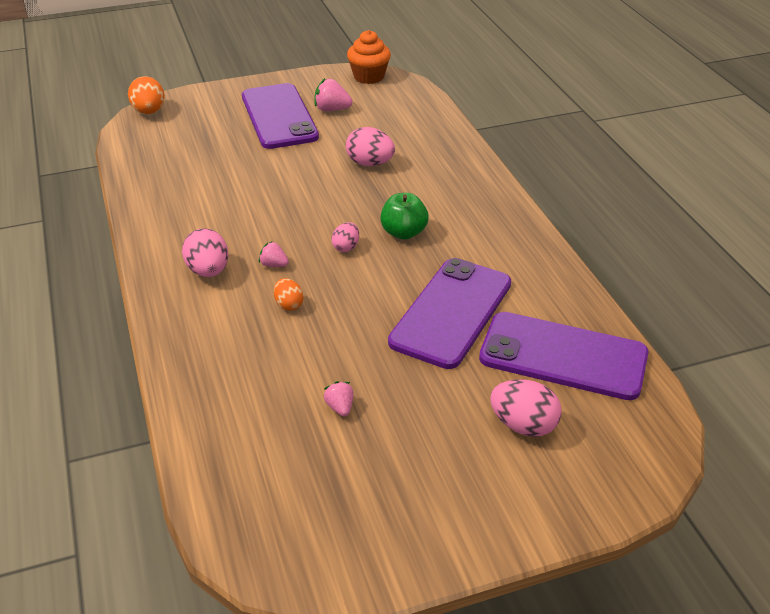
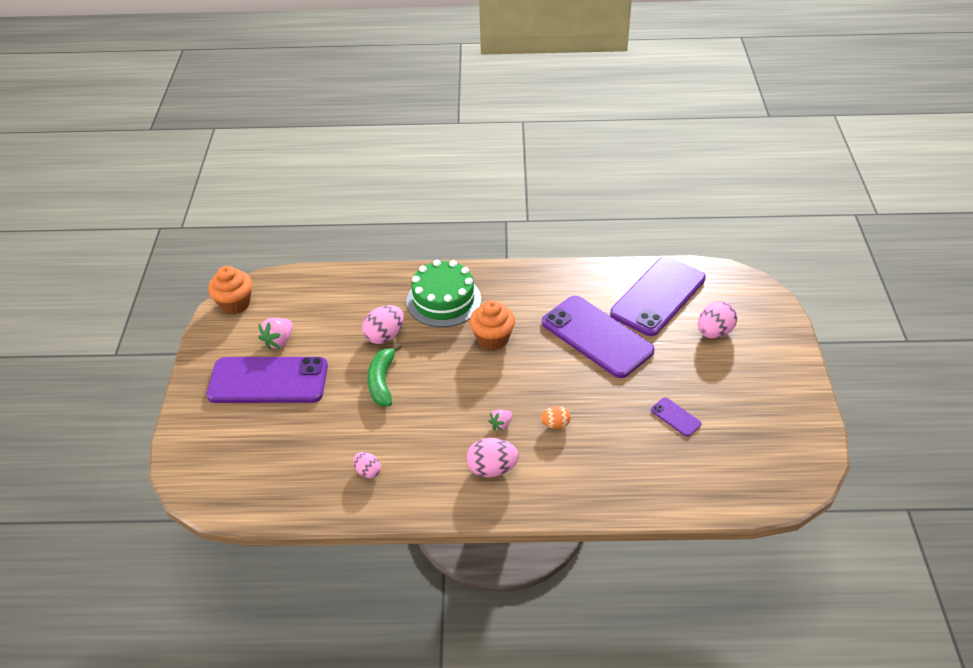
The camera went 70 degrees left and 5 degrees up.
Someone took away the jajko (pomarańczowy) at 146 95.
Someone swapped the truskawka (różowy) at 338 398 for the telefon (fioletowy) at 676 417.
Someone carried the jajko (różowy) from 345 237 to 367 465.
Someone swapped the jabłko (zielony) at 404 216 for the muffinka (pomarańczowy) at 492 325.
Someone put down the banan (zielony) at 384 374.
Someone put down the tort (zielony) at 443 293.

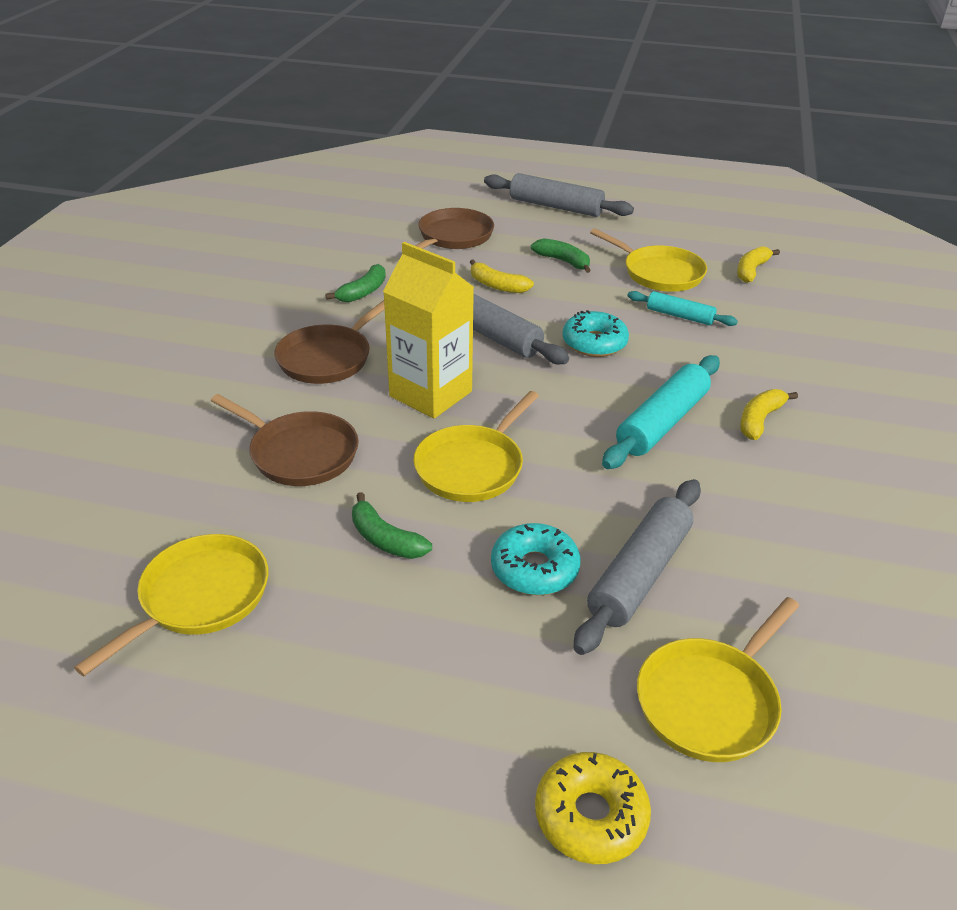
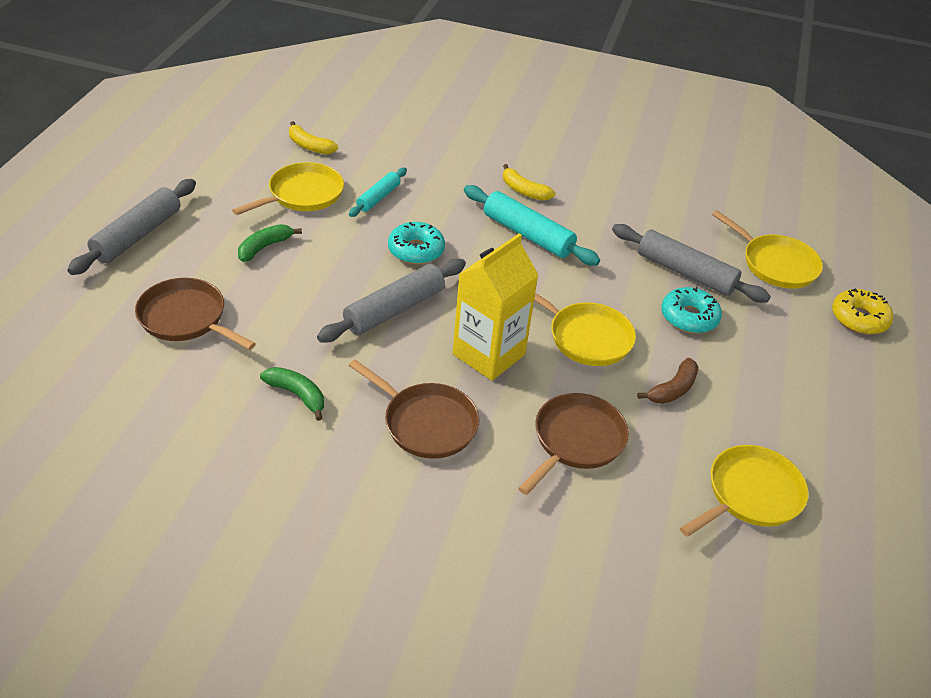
The camera went 90 degrees left and 5 degrees up.
Someone rotated the patelnia (żółty) at 171 605 by 105 degrees clockwise.
Someone repainted the banan (zielony) at 392 525, which became the banan (brązowy) at 668 381.
Someone took away the banan (żółty) at 502 276.

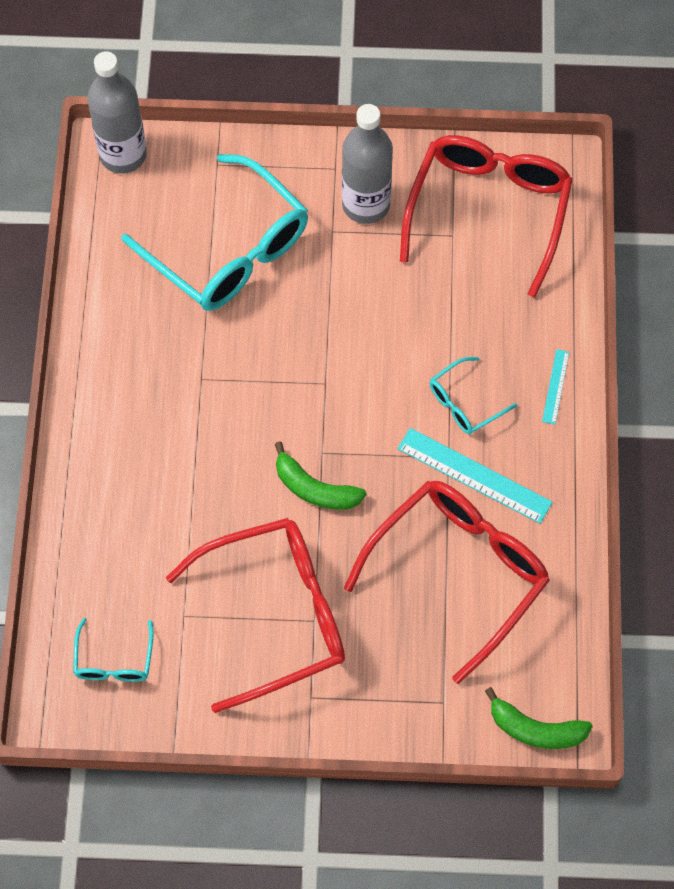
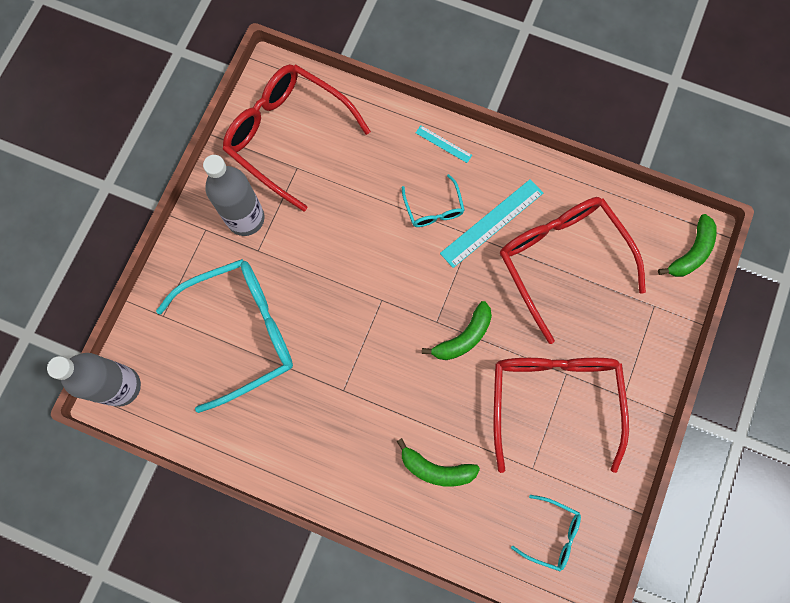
The camera went 70 degrees left and 10 degrees up.
Someone put down the banan (zielony) at 438 462.

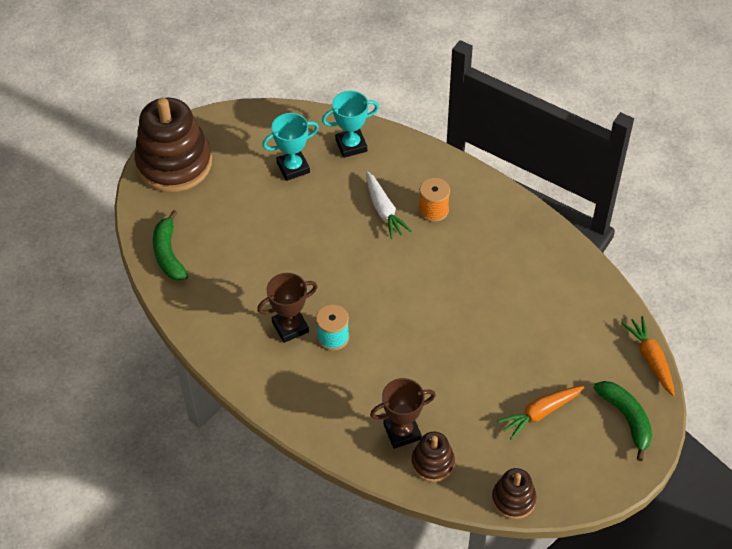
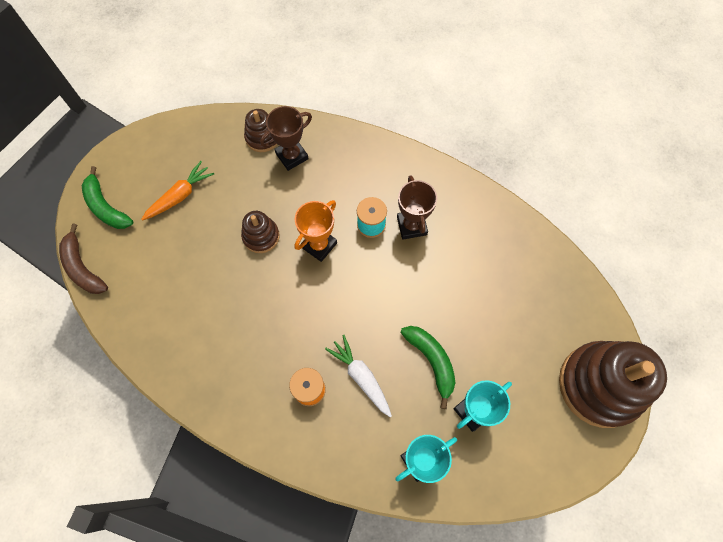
The camera went 165 degrees right and 15 degrees up.
Someone carried the banan (zielony) from 170 245 to 427 367.
Someone rotated the puchar (brązowy) at 287 308 by 60 degrees counterclockwise.
Someone carried the zabawka nakładanka (brązowy) from 514 493 to 260 232.
Someone swapped the marchewka (pomarańczowy) at 648 356 for the banan (brązowy) at 83 258.
Someone put down the puchar (pomarańczowy) at 316 231.

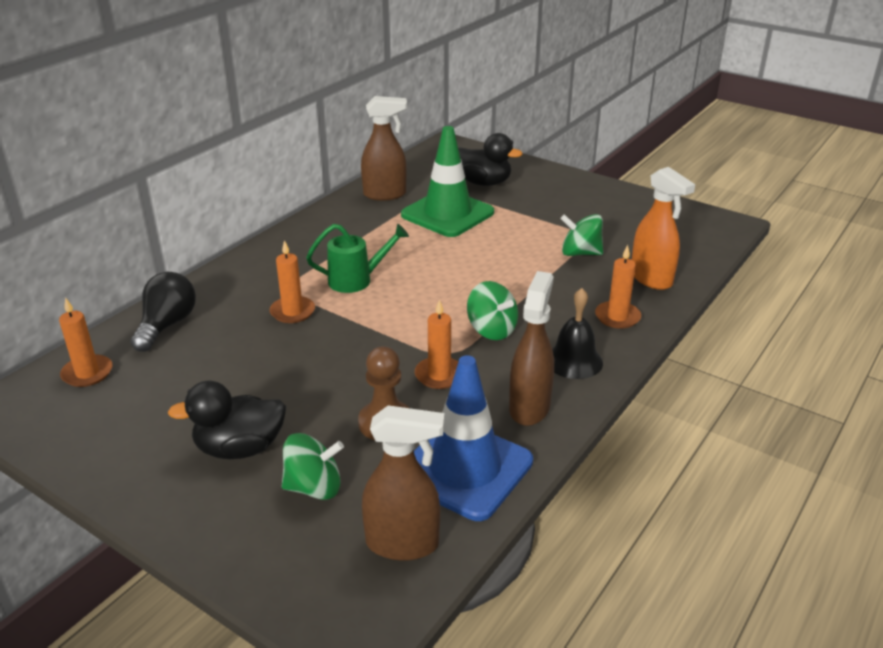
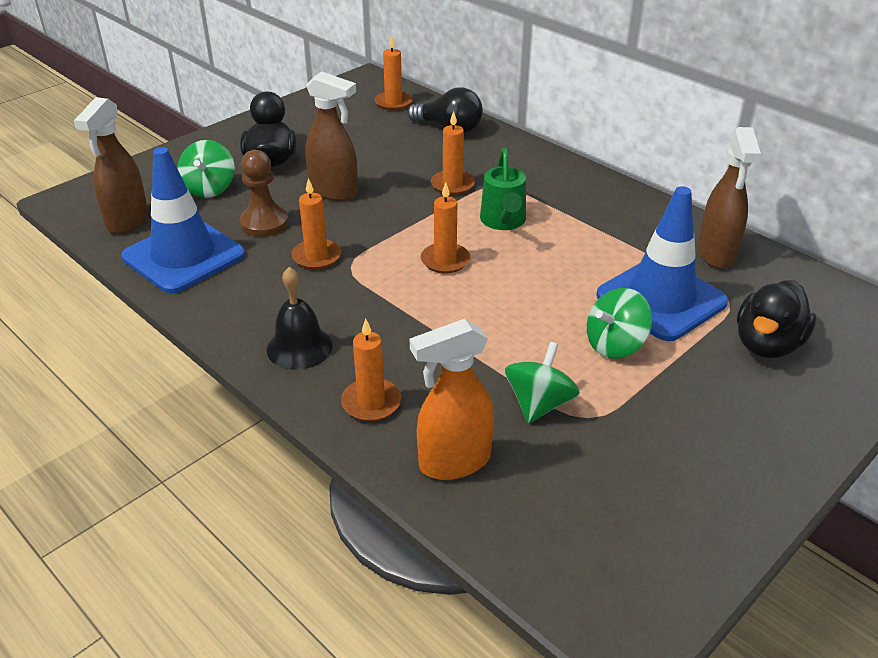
The camera went 100 degrees right and 5 degrees up.
Someone repainted the pachołek (zielony) at 447 181, which became the pachołek (niebieski) at 662 263.
Someone carried the bączek (zielony) from 492 310 to 619 323.
Someone carried the spryskiwacz (brązowy) from 531 348 to 331 136.
Someone put down the świeca (pomarańczowy) at 445 227.

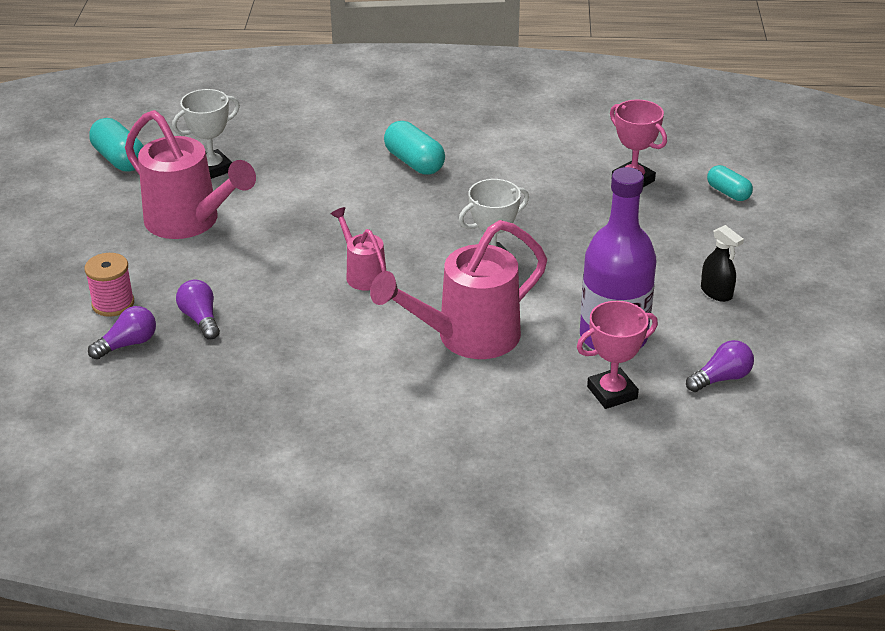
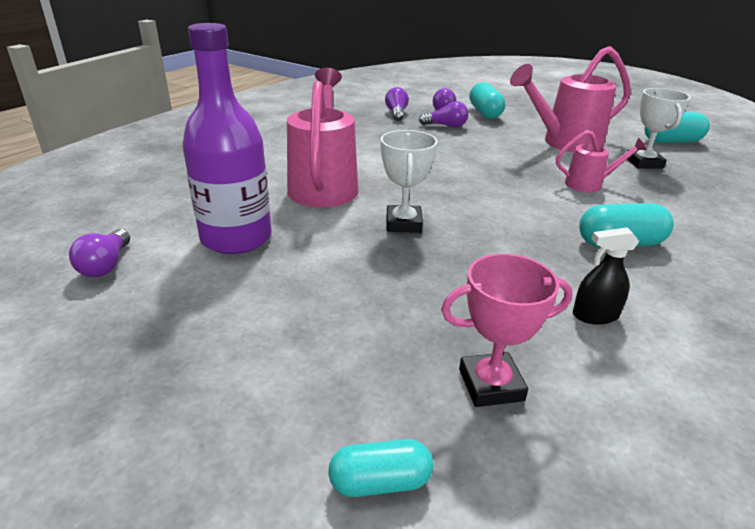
The camera went 120 degrees right and 5 degrees down.
Someone swapped the szpulka (różowy) at 109 285 for the kapsułka (turkusowy) at 487 100.
Someone carried the konewka (różowy) from 358 249 to 601 161.
Someone took away the puchar (różowy) at 617 355.
Someone carried the spryskiwacz (czarny) from 722 263 to 606 276.
Someone put down the żarówka (fioletowy) at 397 104.

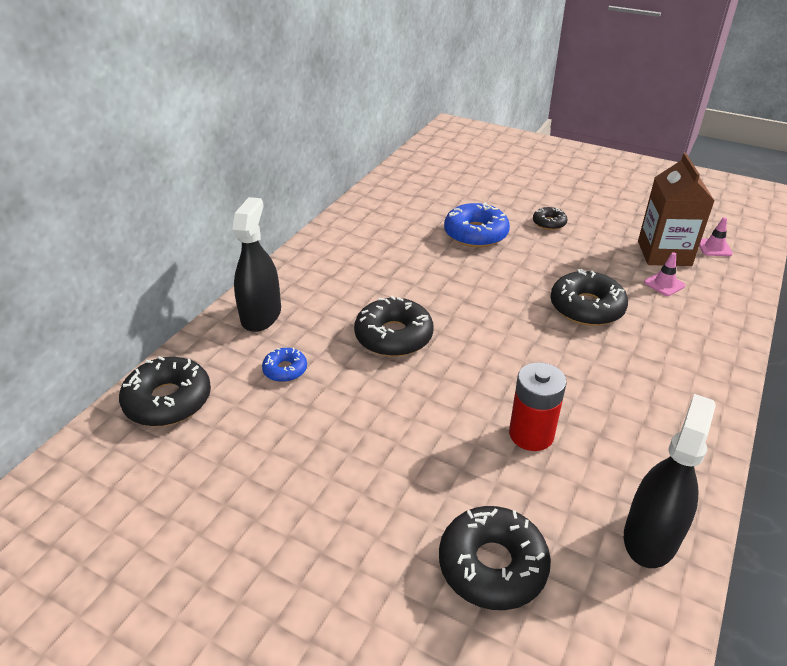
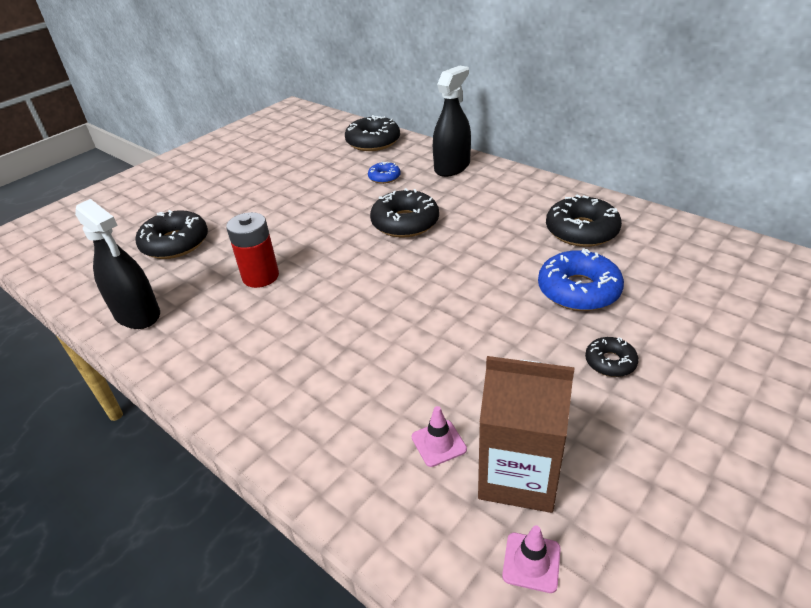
The camera went 105 degrees right and 0 degrees up.
Someone rotated the spryskiwacz (czarny) at 256 264 by 75 degrees counterclockwise.
Someone carried the donut (czarny) from 589 297 to 584 221.

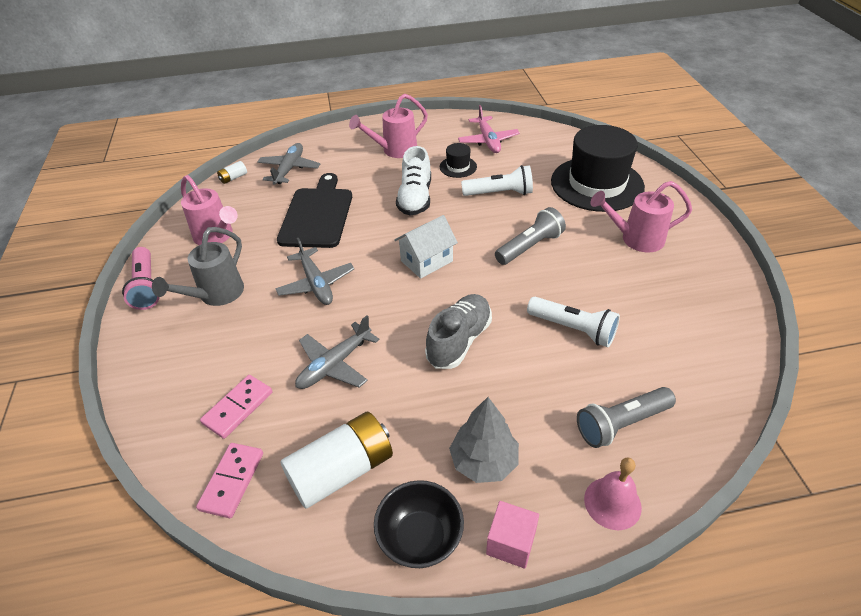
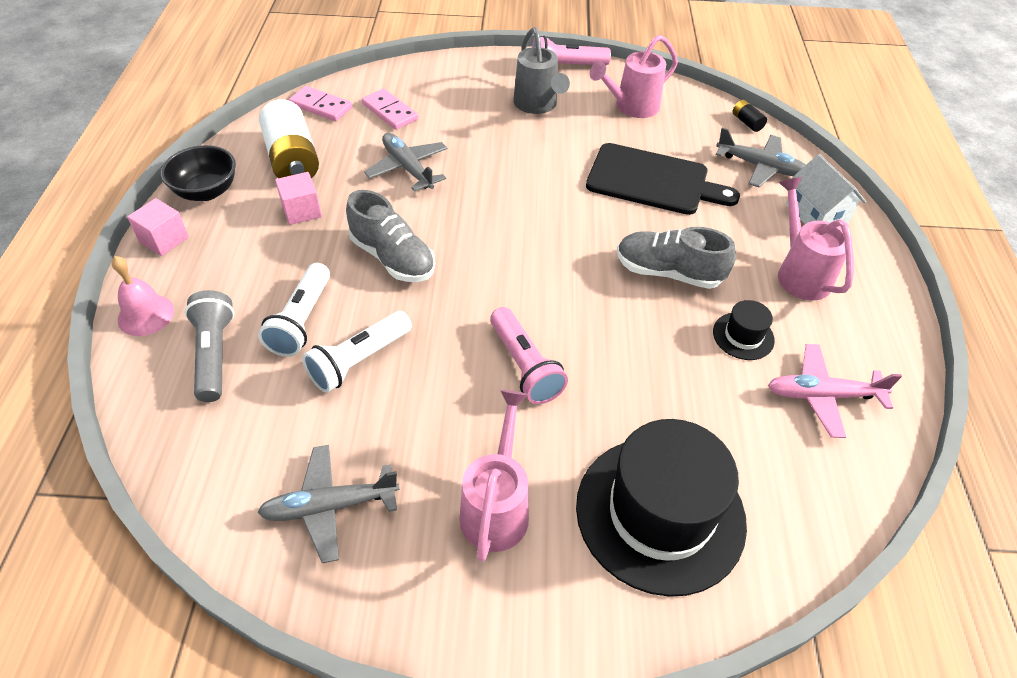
The camera went 100 degrees right and 5 degrees up.
Someone rotated the konewka (szary) at 198 266 by 150 degrees counterclockwise.
Someone repainted the bateria (biały) at 232 172, which became the bateria (czarny) at 750 116.
Someone carried the samolot (szary) from 314 271 to 328 504.
Someone carried the domek (biały) from 426 247 to 826 190.
Someone repainted the but (biały) at 413 181, which became the but (szary) at 676 258.
Someone took away the drzewko (szary) at 484 440.
Someone carried the latarka (biały) from 497 180 to 294 310.
Someone repainted the latarka (szary) at 530 236, which became the latarka (różowy) at 529 355.
Someone put down the sześcian (różowy) at 298 198.

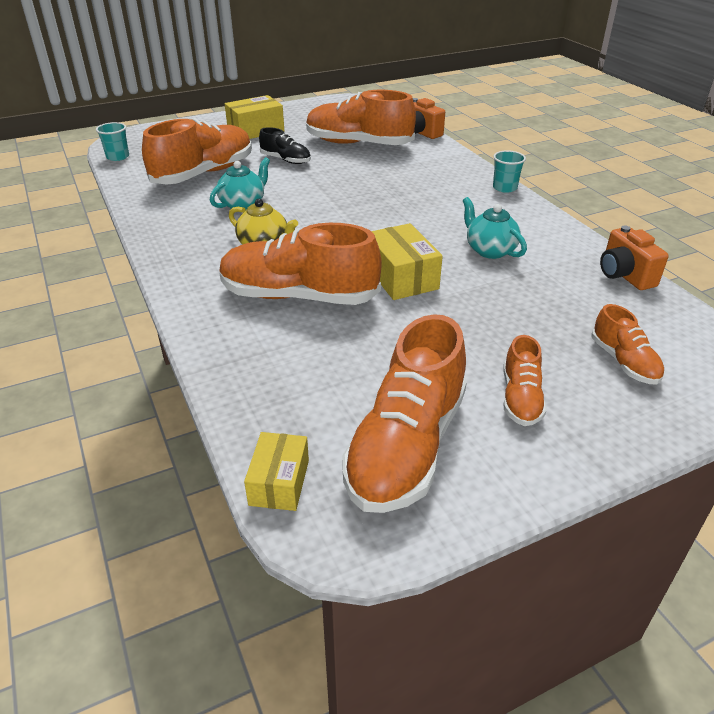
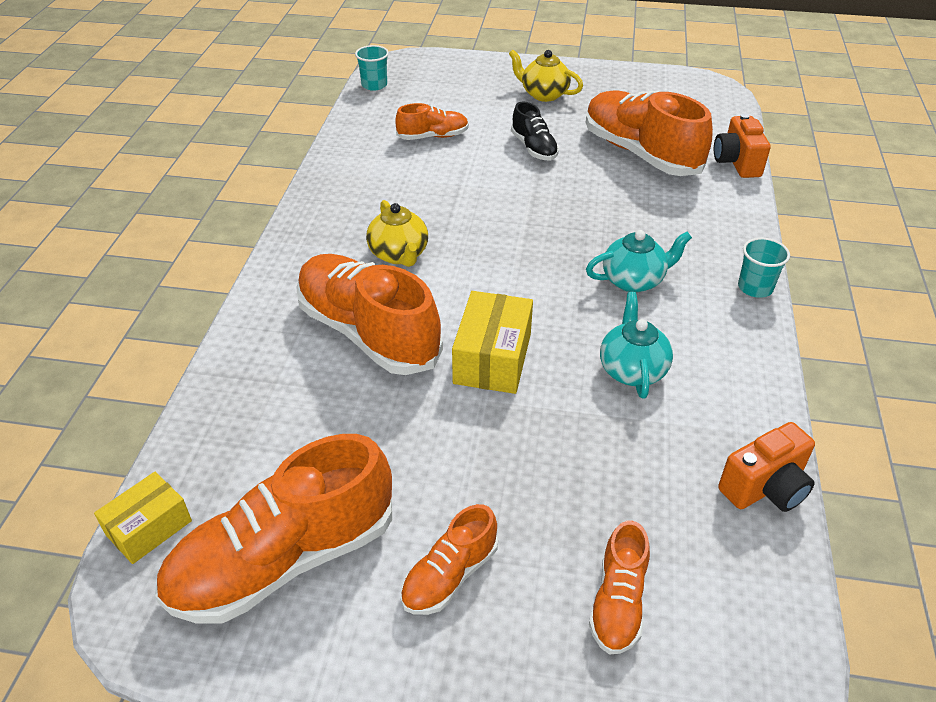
The camera went 35 degrees right and 5 degrees up.
Someone scaled the but (pomarańczowy) at 197 151 by 0.51.
Someone carried the imbryk (turkusowy) from 240 184 to 639 261.
Someone swapped the pudełko (żółty) at 254 117 for the imbryk (żółty) at 546 76.
Someone rotated the aparat fotograficzny (pomarańczowy) at 634 257 by 135 degrees counterclockwise.

